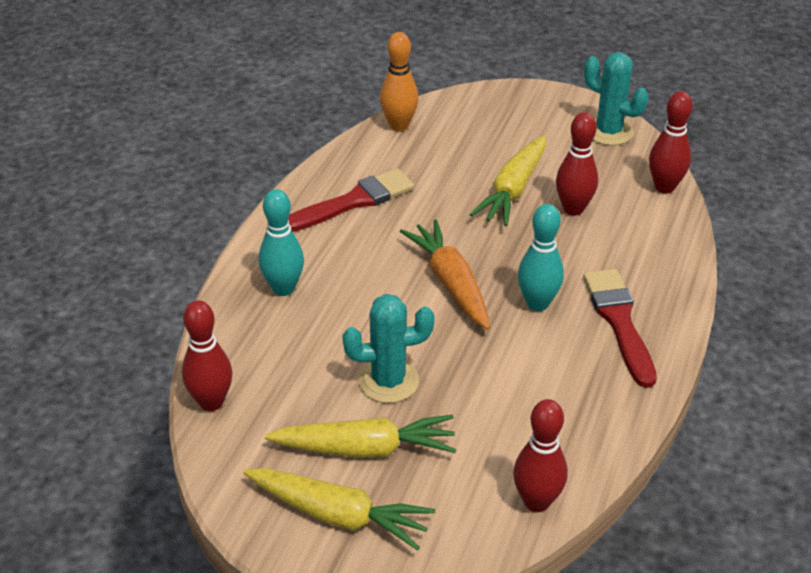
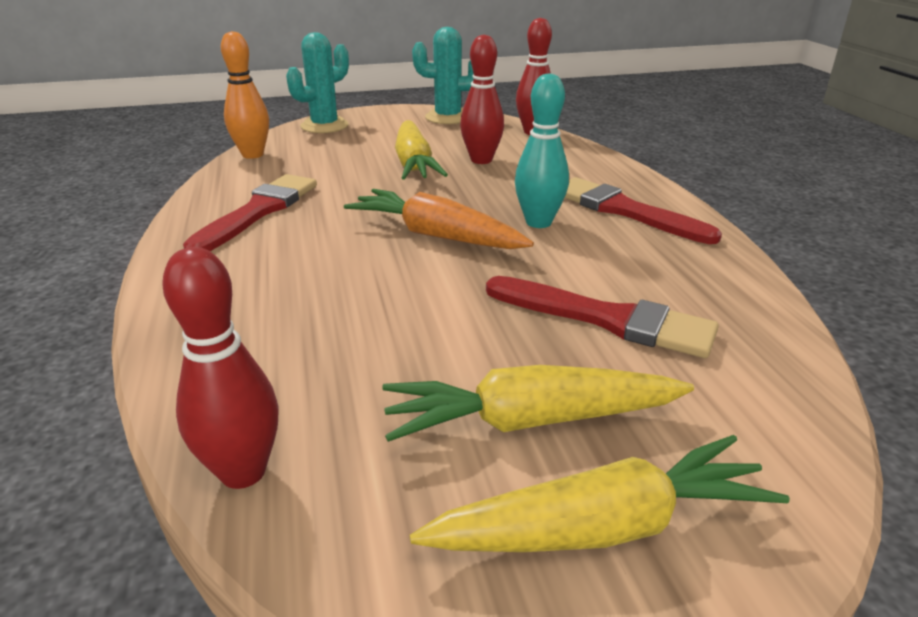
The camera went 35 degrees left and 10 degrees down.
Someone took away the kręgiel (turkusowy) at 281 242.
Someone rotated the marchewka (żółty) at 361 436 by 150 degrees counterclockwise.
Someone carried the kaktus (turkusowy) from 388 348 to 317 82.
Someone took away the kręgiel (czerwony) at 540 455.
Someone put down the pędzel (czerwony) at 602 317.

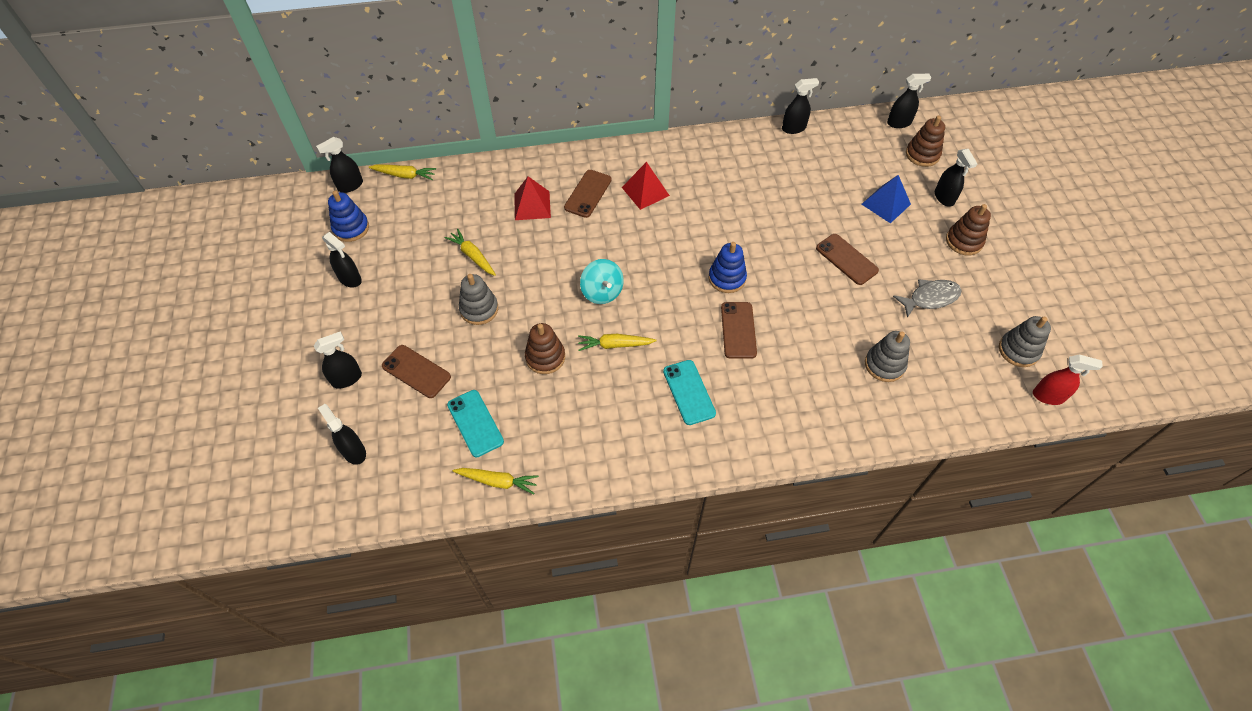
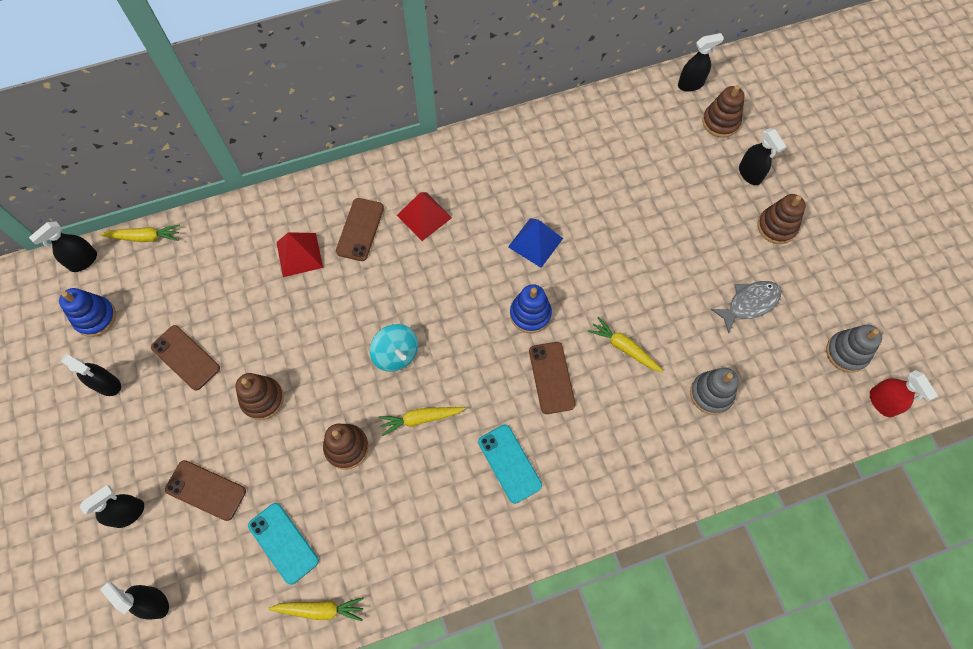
The camera went 10 degrees left and 10 degrees up.
Someone carried the marchewka (żółty) from 470 252 to 625 344.
Someone repainted the zabawka nakładanka (szary) at 478 299, which became the zabawka nakładanka (brązowy) at 259 396.
Someone took away the spryskiwacz (czarny) at 800 106.
Someone carried the telefon (brązowy) from 847 259 to 185 358.
Someone carried the piramida (niebieski) from 886 199 to 535 243.
Someone rotated the spryskiwacz (czerwony) at 1068 379 by 60 degrees clockwise.

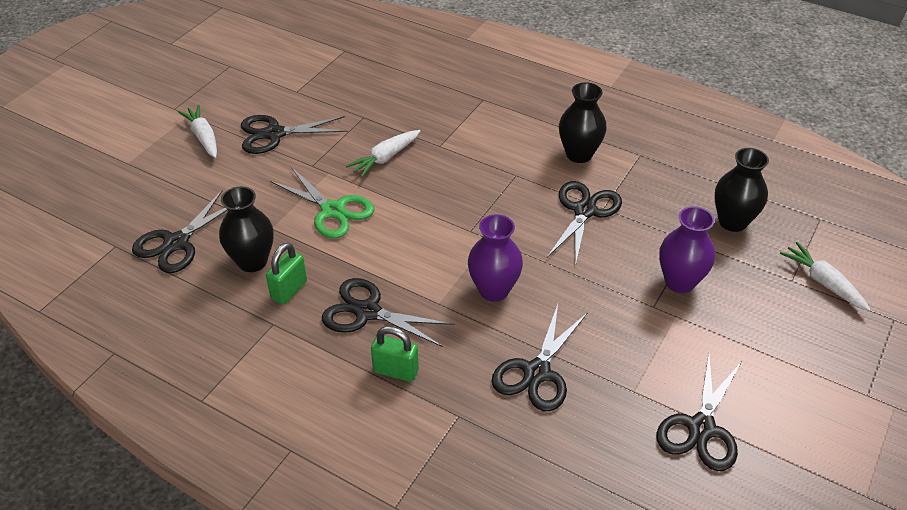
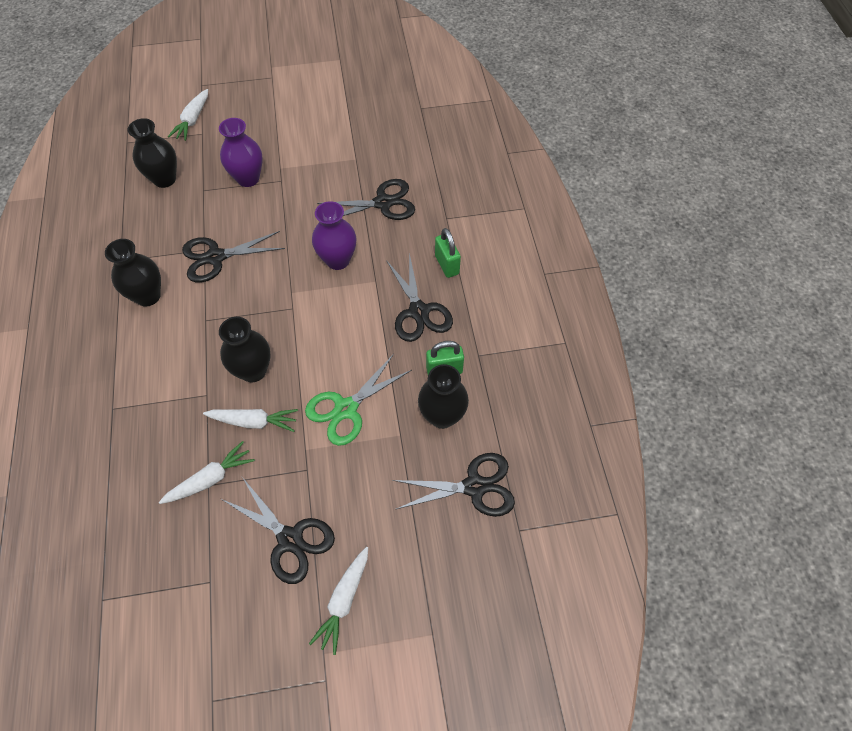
The camera went 130 degrees left and 15 degrees up.
Someone rotated the nożyczki (zielony) at 322 203 by 135 degrees counterclockwise.
Someone took away the nożyczki (czarny) at 699 412.
Someone put down the marchewka (biały) at 207 472.
Someone put down the wazon (czarny) at 245 349.

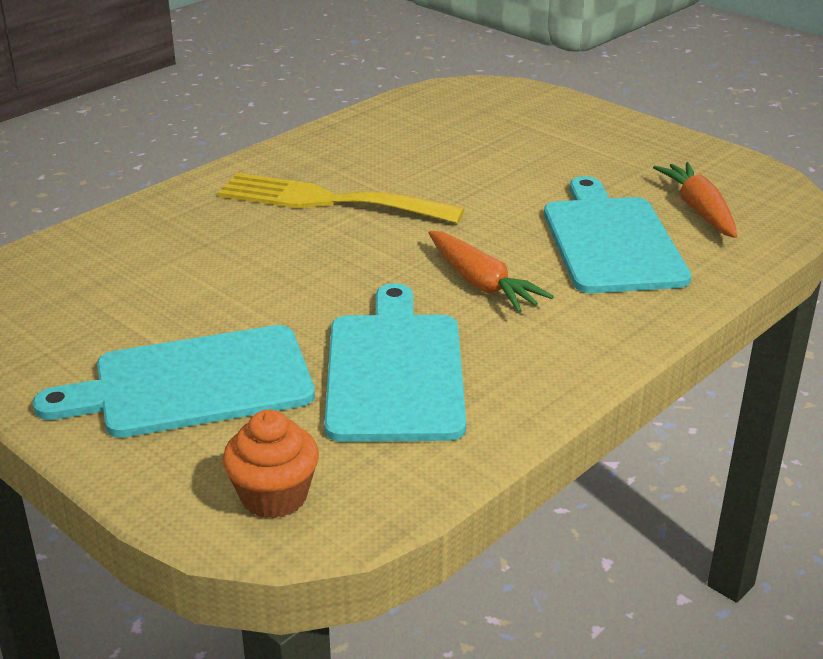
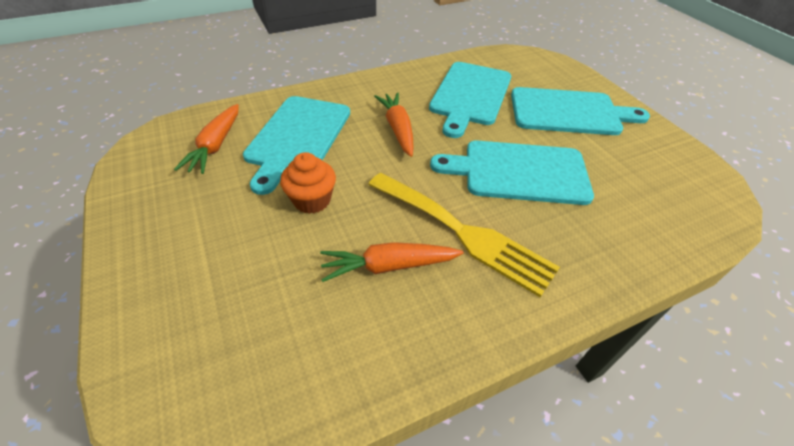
The camera went 160 degrees left and 15 degrees up.
Someone carried the muffinka (pomarańczowy) from 271 464 to 308 183.
Someone put down the marchewka (pomarańczowy) at 391 262.
Someone put down the deska do krojenia (turkusowy) at 512 173.

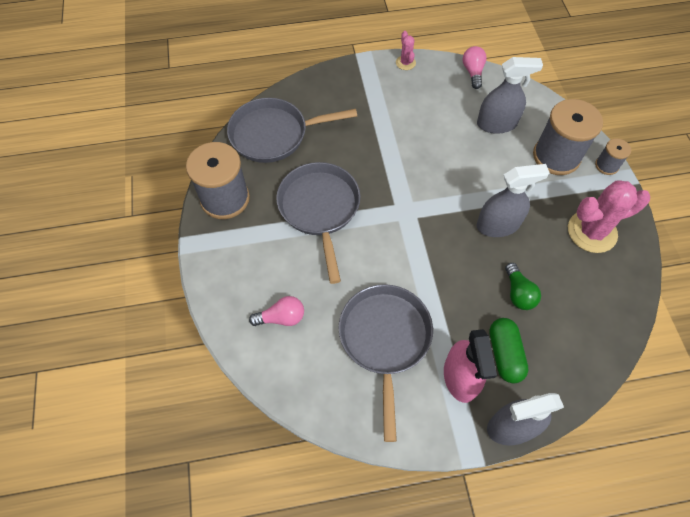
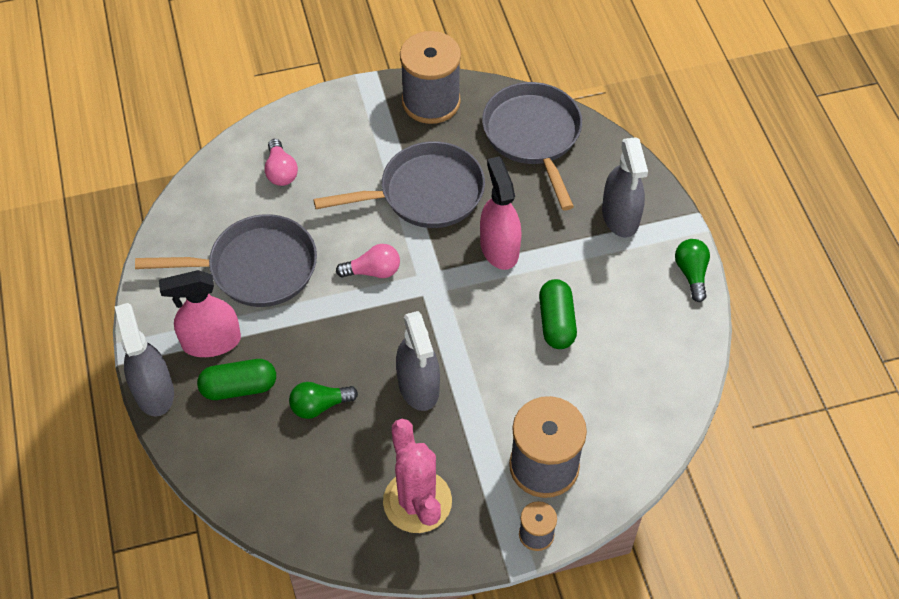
The camera went 85 degrees right and 5 degrees down.
Someone swapped the kaktus (różowy) at 406 50 for the żarówka (zielony) at 692 270.
Someone carried the żarówka (różowy) from 475 67 to 368 261.
Someone carried the spryskiwacz (szary) from 510 95 to 625 187.
Someone put down the spryskiwacz (różowy) at 501 213.
Someone put down the kapsułka (zielony) at 558 314.

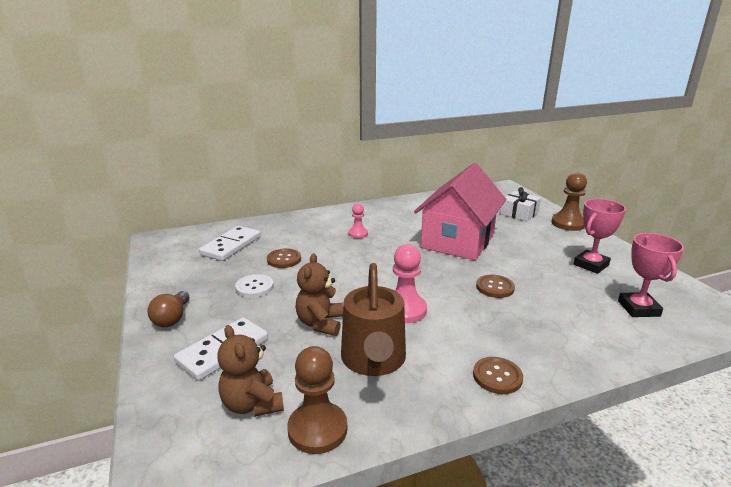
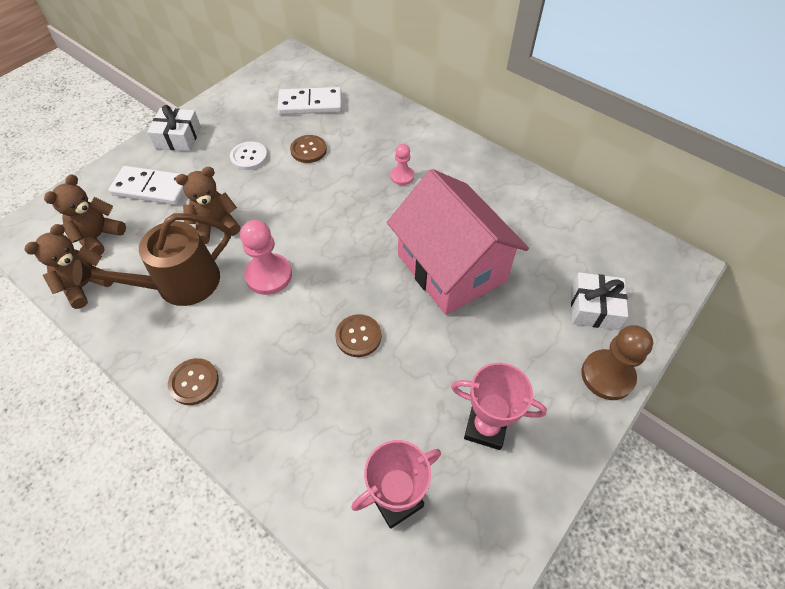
The camera went 60 degrees right and 30 degrees up.
Someone swapped the żarówka (brązowy) at 168 309 for the prezent (biały) at 174 128.
Someone swapped the pionek (brązowy) at 317 400 for the miś (brązowy) at 69 266.
Someone rotated the domek (różowy) at 460 211 by 60 degrees clockwise.

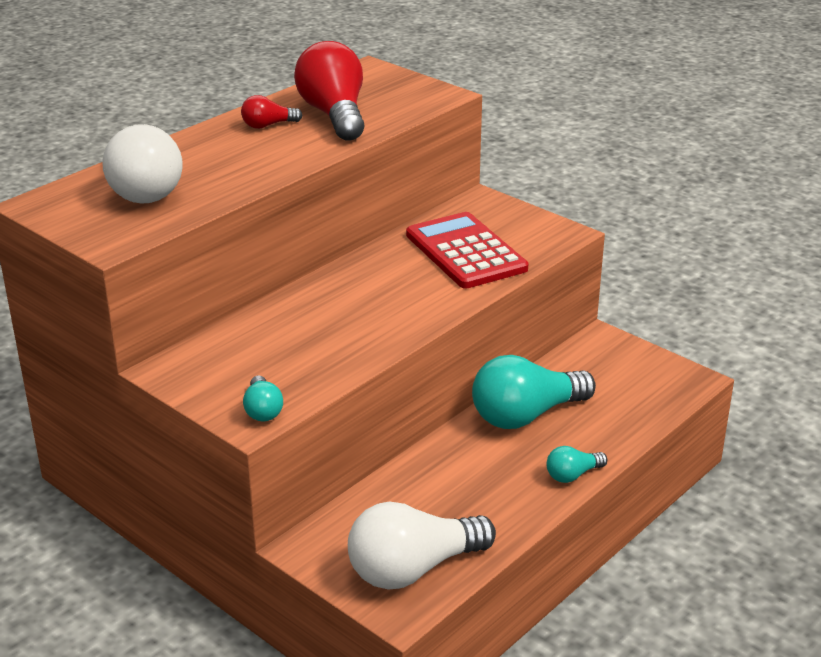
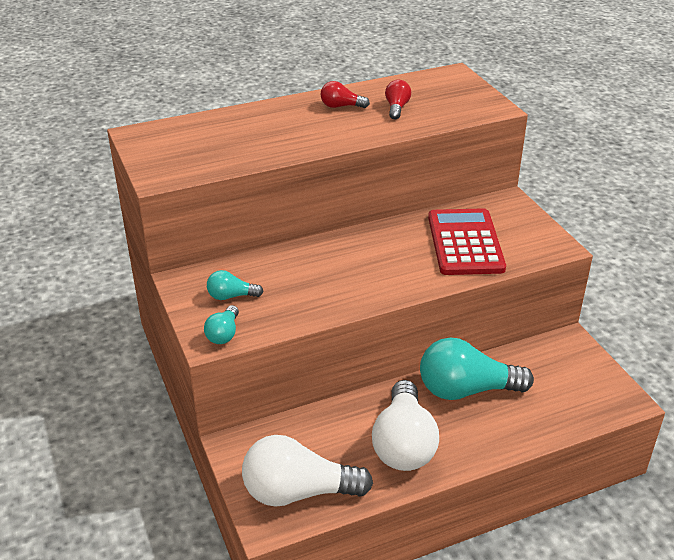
The camera went 25 degrees right and 5 degrees up.
Someone carried the żarówka (biały) from 142 164 to 405 425.
Someone scaled the żarówka (czerwony) at 329 91 by 0.47.
Someone carried the żarówka (turkusowy) from 576 464 to 235 285.

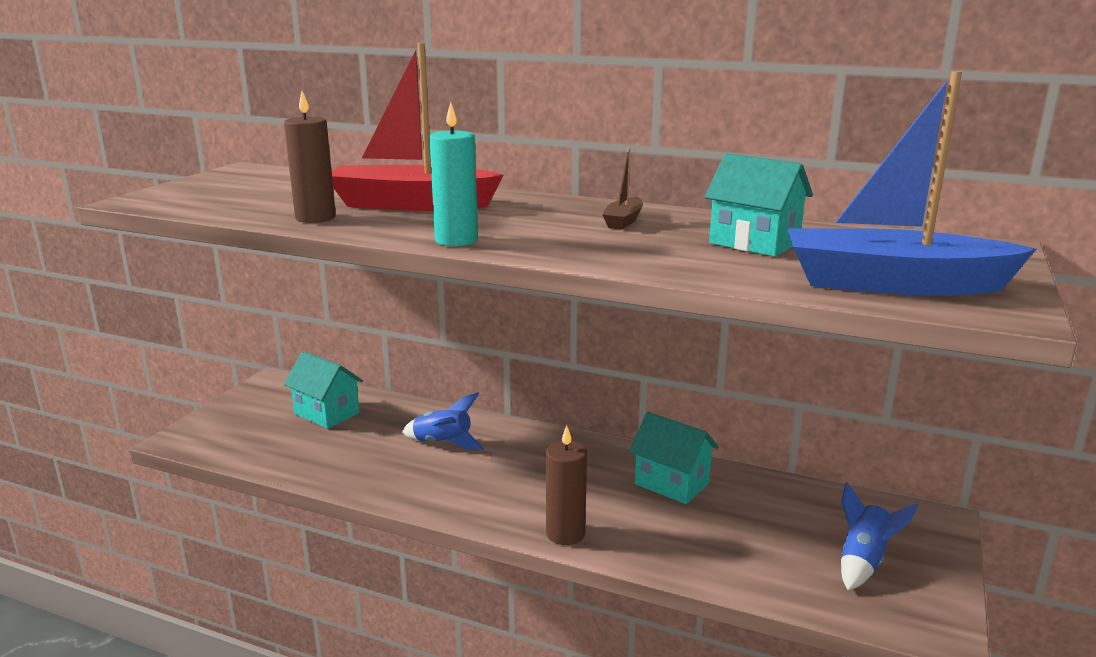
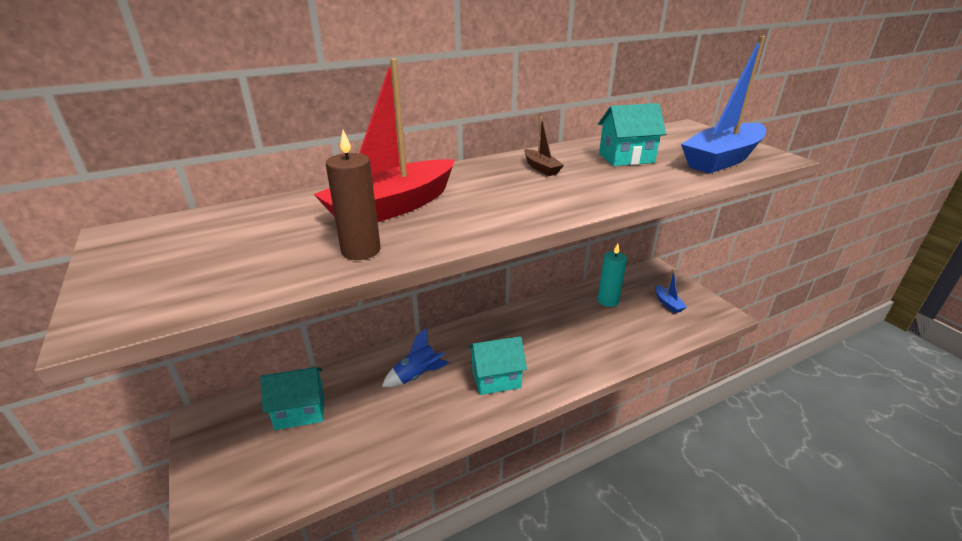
The camera went 50 degrees left and 10 degrees up.
Someone carried the świeca (turkusowy) from 453 174 to 612 275.
Someone took away the świeca (brązowy) at 566 485.
Someone carried the domek (turkusowy) from 673 458 to 497 365.
Someone swapped the rakieta (niebieski) at 880 536 for the łódka (niebieski) at 671 291.

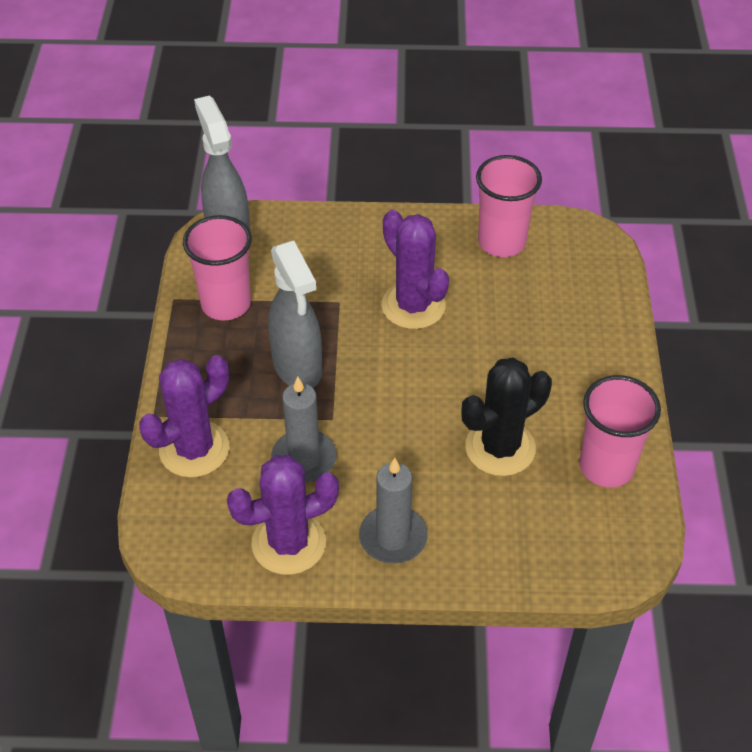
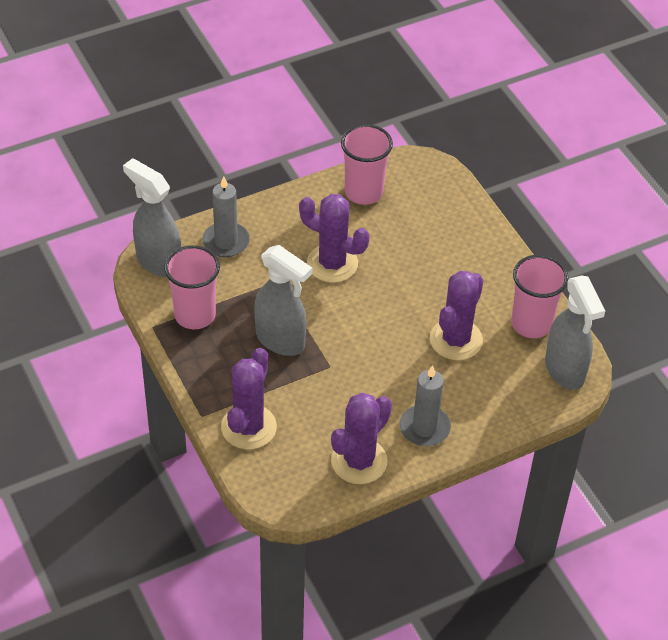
The camera went 30 degrees left and 0 degrees up.
Someone carried the świeca (szary) from 304 429 to 226 216.
Someone repainted the kaktus (czarny) at 506 417, which became the kaktus (fioletowy) at 456 315.
Someone put down the spryskiwacz (szary) at 575 333.

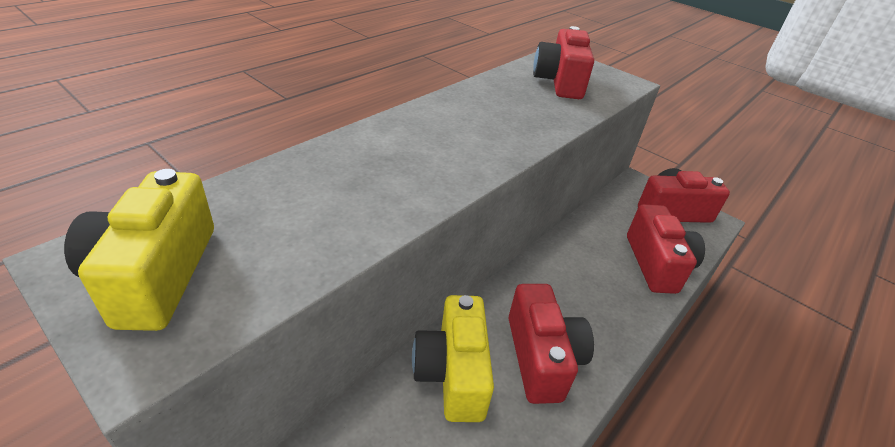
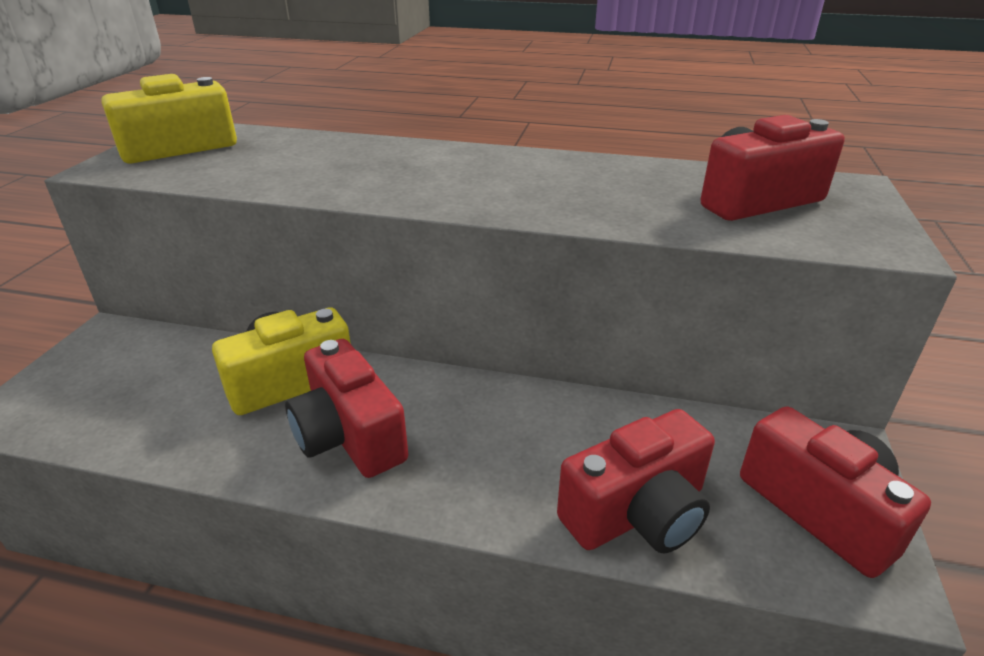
The camera went 65 degrees right and 5 degrees down.
Someone rotated the aparat fotograficzny (czerwony) at 551 344 by 90 degrees clockwise.

